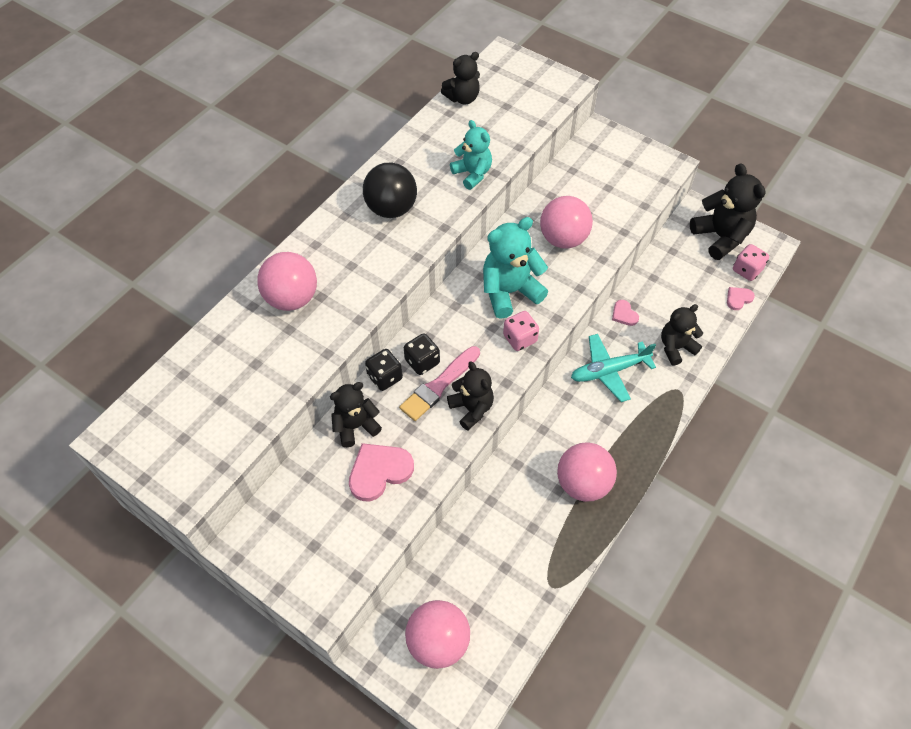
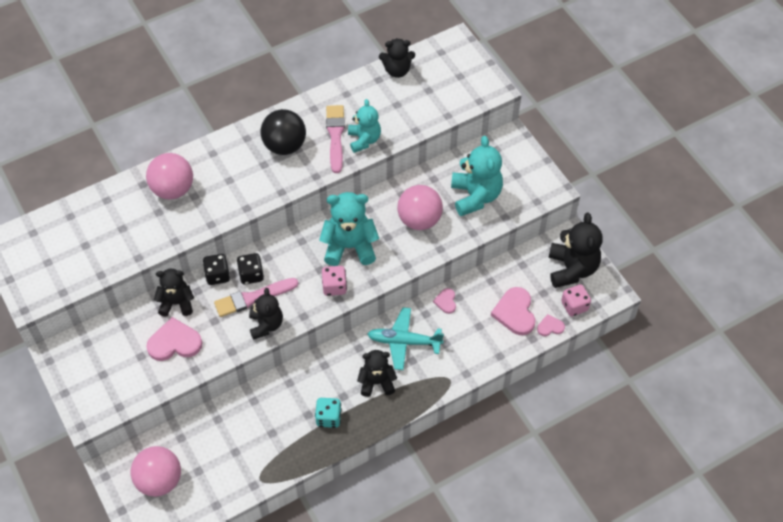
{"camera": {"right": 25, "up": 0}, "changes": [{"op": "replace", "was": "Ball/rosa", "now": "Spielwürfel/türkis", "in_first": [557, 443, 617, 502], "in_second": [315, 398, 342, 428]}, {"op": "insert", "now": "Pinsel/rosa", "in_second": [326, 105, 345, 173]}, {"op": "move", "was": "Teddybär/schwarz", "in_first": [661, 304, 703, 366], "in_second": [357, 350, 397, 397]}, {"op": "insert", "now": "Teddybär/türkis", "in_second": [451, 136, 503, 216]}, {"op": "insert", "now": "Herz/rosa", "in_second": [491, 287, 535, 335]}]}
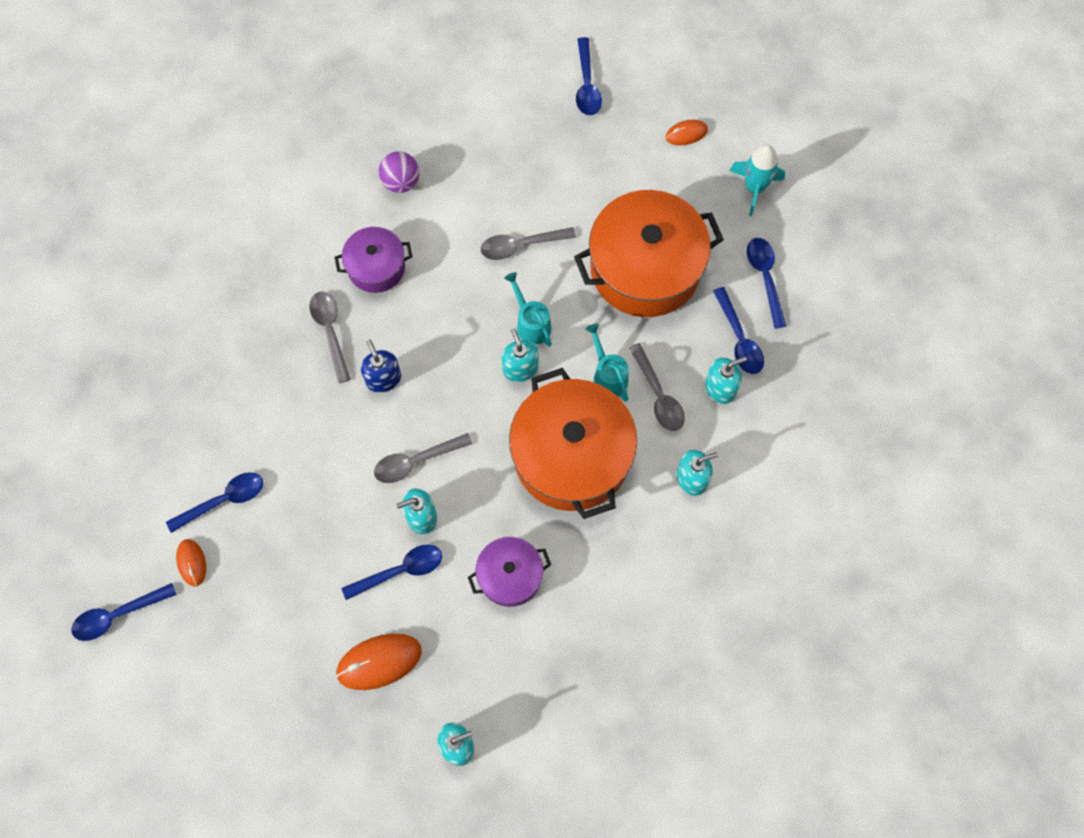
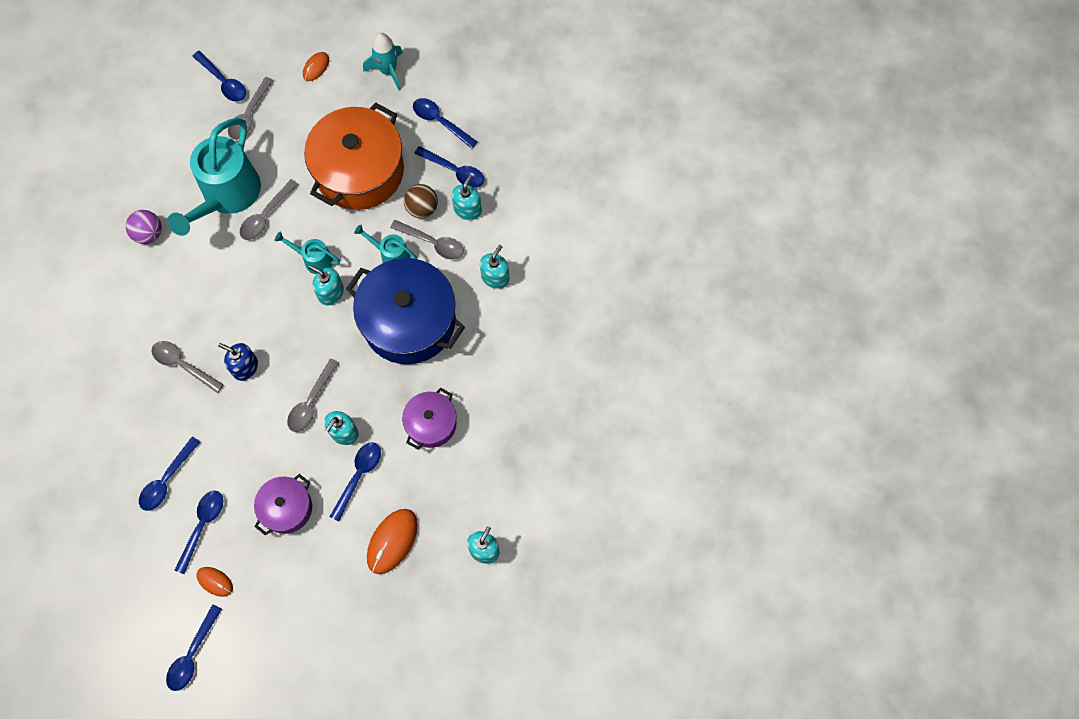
{"camera": {"right": -40, "up": 0}, "changes": [{"op": "insert", "now": "Löffel/blau", "in_second": [139, 437, 200, 511]}, {"op": "insert", "now": "Gießkanne/türkis", "in_second": [168, 118, 261, 236]}, {"op": "insert", "now": "Löffel/grau", "in_second": [228, 77, 274, 140]}, {"op": "move", "was": "Kochtopf/lila", "in_first": [335, 227, 412, 293], "in_second": [254, 474, 312, 536]}, {"op": "recolor", "was": "Kochtopf/orange", "now": "Kochtopf/blau", "in_first": [509, 368, 637, 519], "in_second": [346, 258, 465, 364]}, {"op": "insert", "now": "Ball/braun", "in_second": [404, 184, 438, 218]}]}
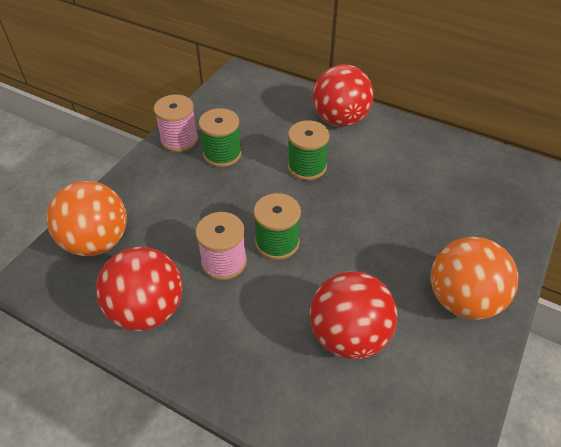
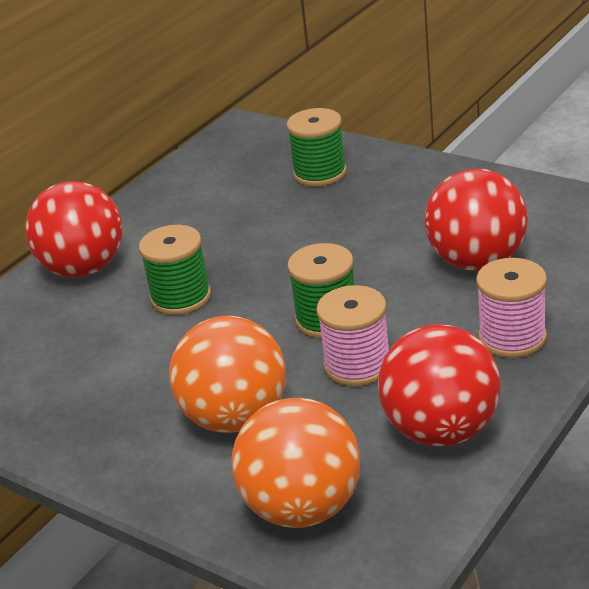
{"camera": {"right": -80, "up": -15}, "changes": [{"op": "move", "was": "Ball/orange", "in_first": [431, 237, 518, 320], "in_second": [169, 316, 286, 433]}, {"op": "move", "was": "Garnrolle/grün", "in_first": [199, 108, 242, 167], "in_second": [287, 108, 347, 187]}, {"op": "move", "was": "Garnrolle/rosa", "in_first": [154, 95, 198, 152], "in_second": [476, 258, 547, 358]}]}
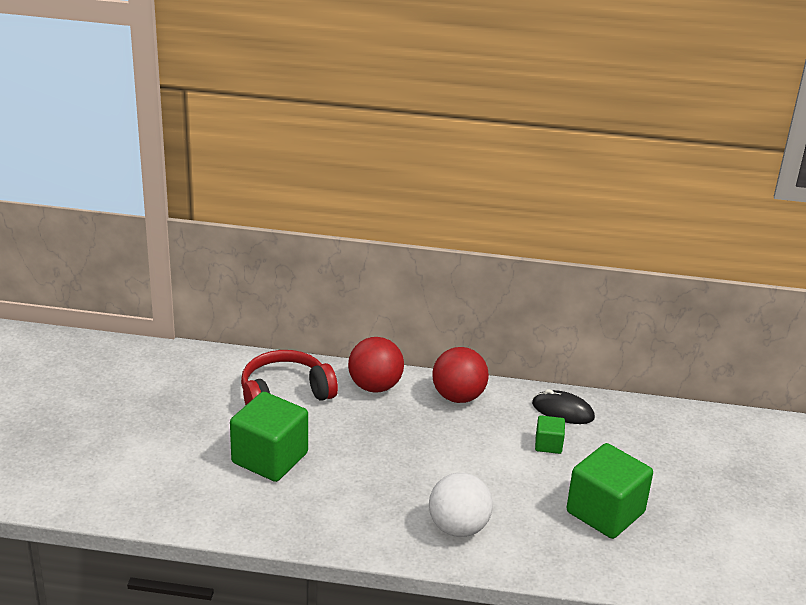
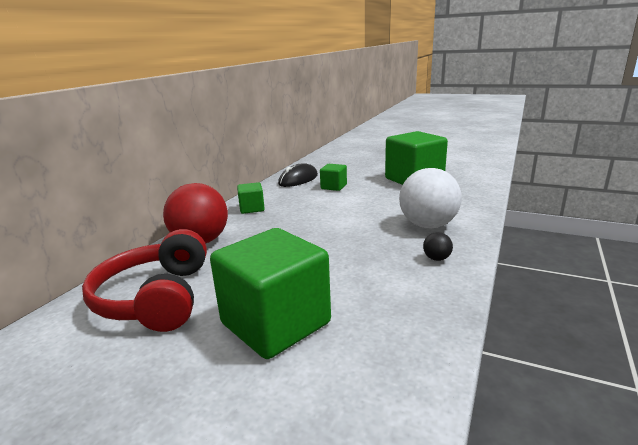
{"camera": {"right": -70, "up": -10}, "changes": [{"op": "replace", "was": "Ball/rot", "now": "Kubus/grün", "in_first": [432, 347, 489, 403], "in_second": [237, 182, 265, 214]}, {"op": "insert", "now": "Ball/schwarz", "in_second": [423, 232, 453, 261]}]}
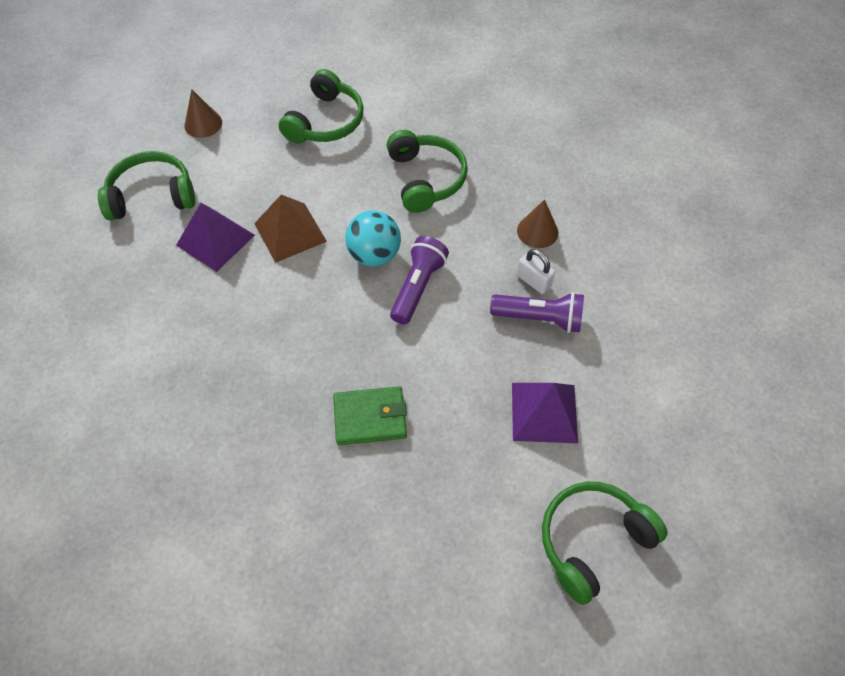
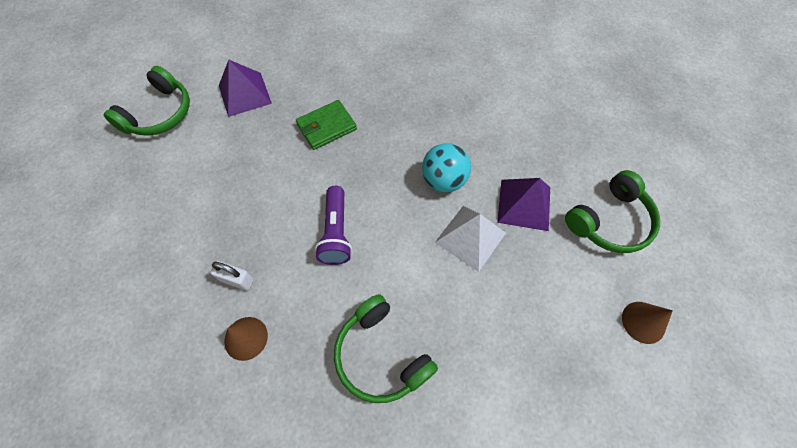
{"camera": {"right": 155, "up": 5}, "changes": [{"op": "move", "was": "Pyramide/lila", "in_first": [512, 383, 578, 443], "in_second": [219, 60, 272, 117]}, {"op": "move", "was": "Ball/türkis", "in_first": [345, 210, 401, 267], "in_second": [422, 143, 471, 192]}, {"op": "recolor", "was": "Pyramide/braun", "now": "Pyramide/weiß", "in_first": [254, 195, 327, 263], "in_second": [435, 206, 506, 272]}, {"op": "delete", "was": "Kopfhörer/grün", "in_first": [279, 69, 364, 143]}, {"op": "delete", "was": "Taschenlampe/lila", "in_first": [490, 292, 584, 333]}]}
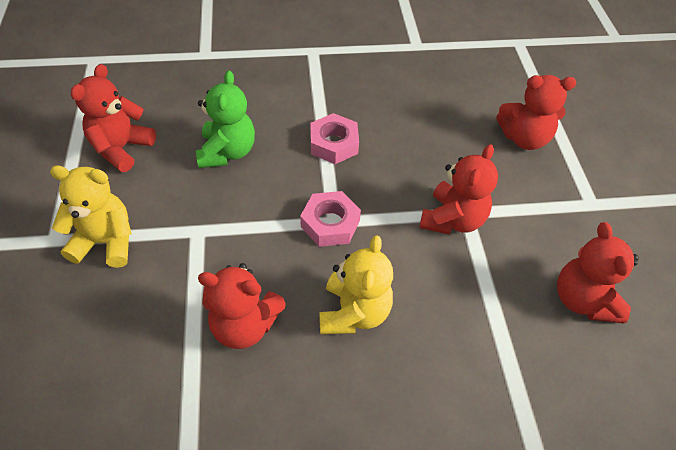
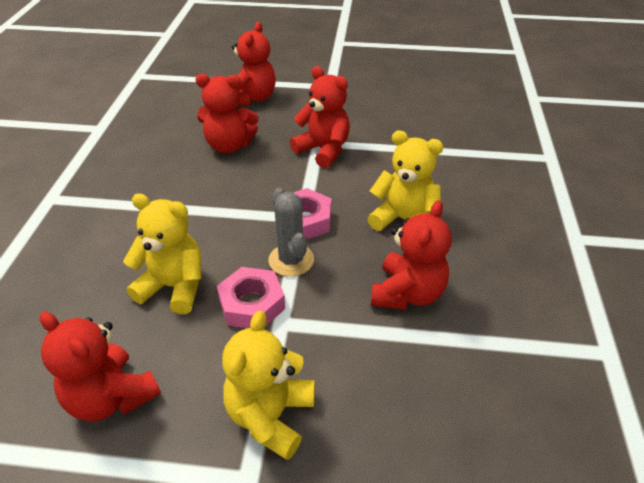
{"camera": {"right": -75, "up": -10}, "changes": [{"op": "recolor", "was": "Teddybär/grün", "now": "Teddybär/gelb", "in_first": [196, 71, 255, 168], "in_second": [123, 194, 201, 314]}, {"op": "move", "was": "Teddybär/rot", "in_first": [557, 222, 639, 323], "in_second": [195, 74, 259, 153]}, {"op": "move", "was": "Sechskantmutter/rosa", "in_first": [310, 113, 359, 164], "in_second": [217, 267, 285, 328]}, {"op": "insert", "now": "Kaktus/grau", "in_second": [268, 188, 314, 277]}]}
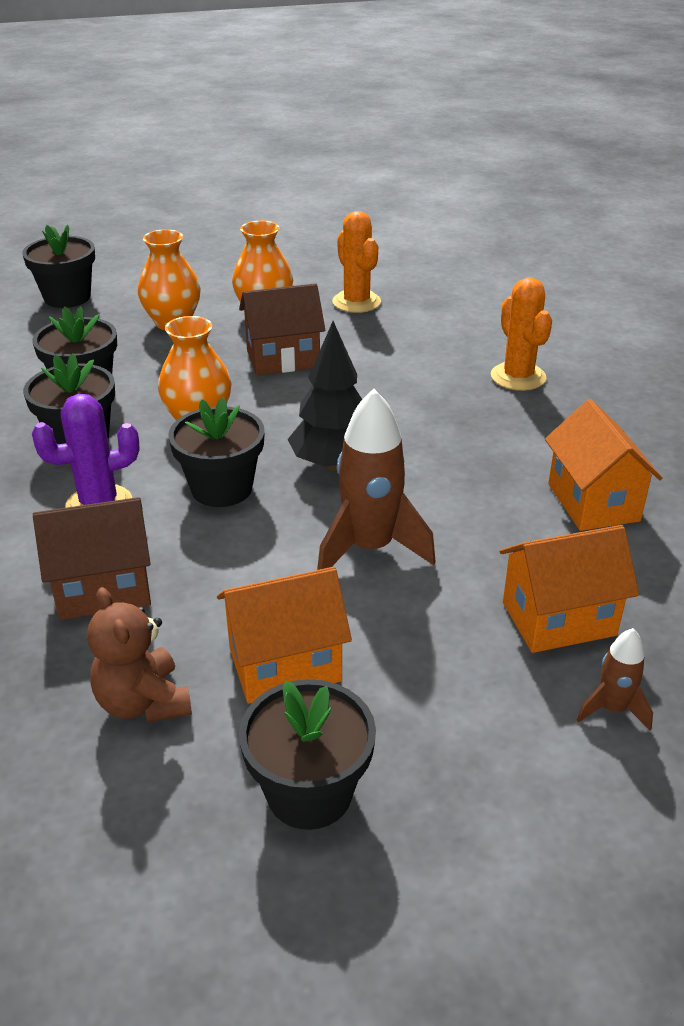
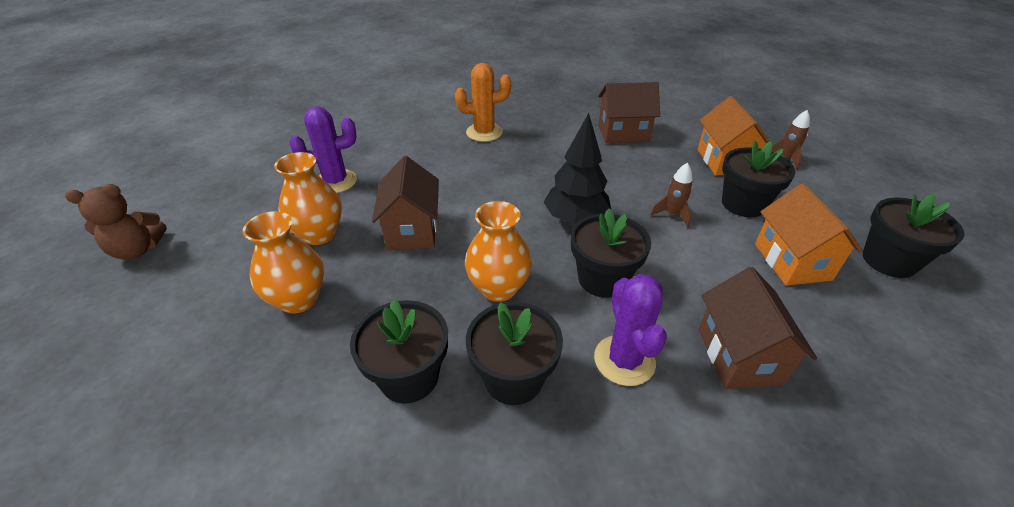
{"camera": {"right": -80, "up": 5}, "changes": [{"op": "move", "was": "Teddybär/braun", "in_first": [87, 587, 192, 723], "in_second": [65, 184, 167, 260]}, {"op": "recolor", "was": "Kaktus/orange", "now": "Kaktus/lila", "in_first": [332, 211, 381, 313], "in_second": [290, 106, 357, 193]}, {"op": "recolor", "was": "Haus/orange", "now": "Haus/braun", "in_first": [545, 399, 662, 531], "in_second": [598, 82, 660, 143]}, {"op": "resize", "was": "Rakete/braun", "in_first": [317, 389, 436, 570], "in_second": [650, 163, 693, 227], "ratio": 0.51}, {"op": "move", "was": "Blumentopf/schwarz", "in_first": [22, 225, 95, 308], "in_second": [722, 141, 795, 217]}]}
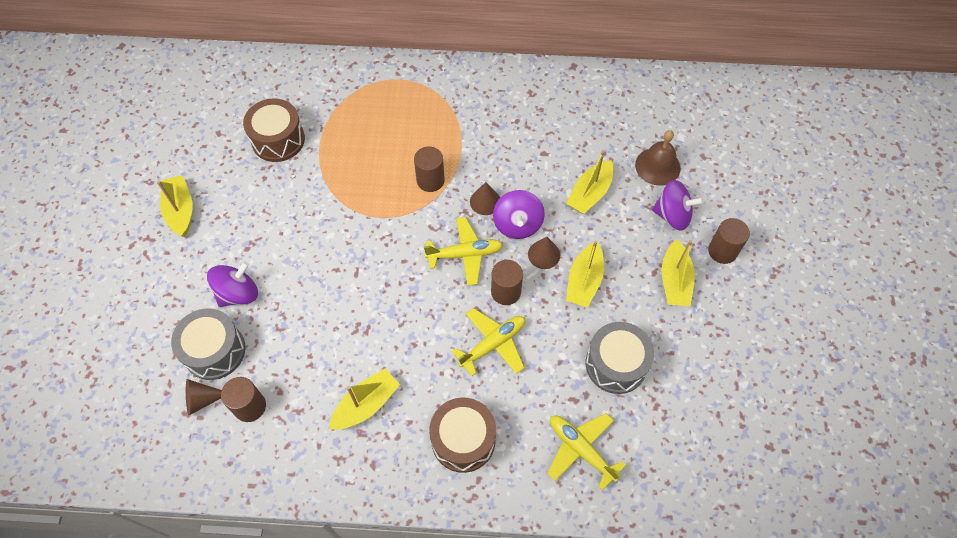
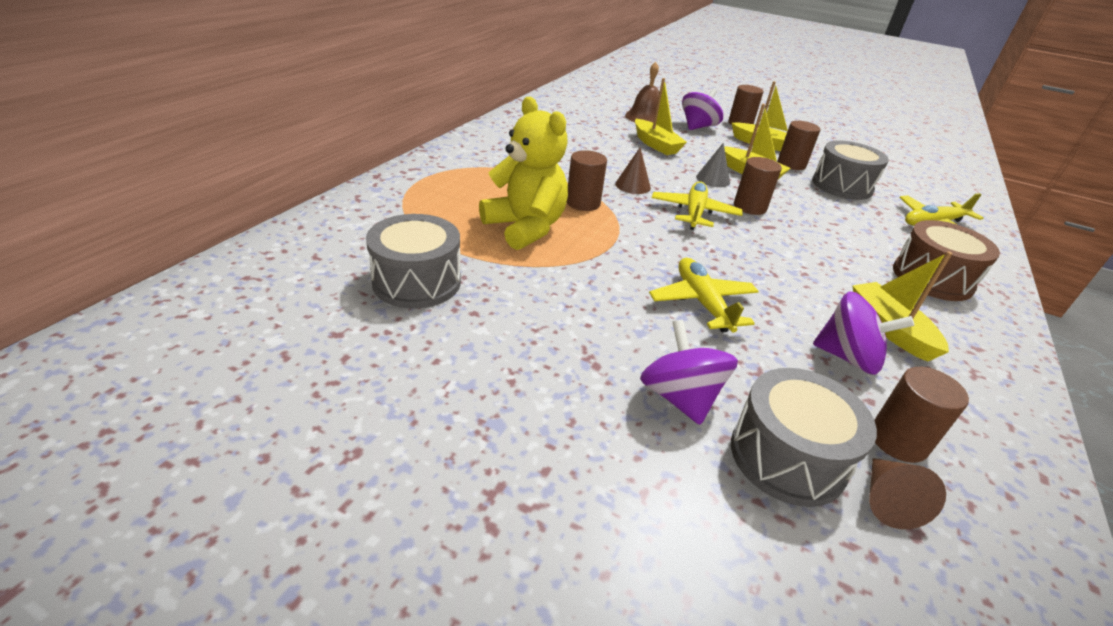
{"camera": {"right": -70, "up": -25}, "changes": [{"op": "recolor", "was": "Trommel/braun", "now": "Trommel/grau", "in_first": [243, 98, 305, 162], "in_second": [366, 214, 461, 308]}, {"op": "insert", "now": "Teddybär/gelb", "in_second": [479, 97, 568, 250]}, {"op": "move", "was": "Flugzeug/gelb", "in_first": [452, 308, 525, 376], "in_second": [649, 258, 759, 333]}, {"op": "recolor", "was": "Kegel/braun", "now": "Kegel/grau", "in_first": [528, 237, 560, 269], "in_second": [696, 143, 730, 187]}, {"op": "insert", "now": "Vollzylinder/braun", "in_second": [778, 121, 820, 170]}, {"op": "move", "was": "Kreisel/lila", "in_first": [493, 190, 545, 239], "in_second": [813, 291, 914, 375]}, {"op": "delete", "was": "Boot/gelb", "in_first": [157, 175, 193, 237]}]}
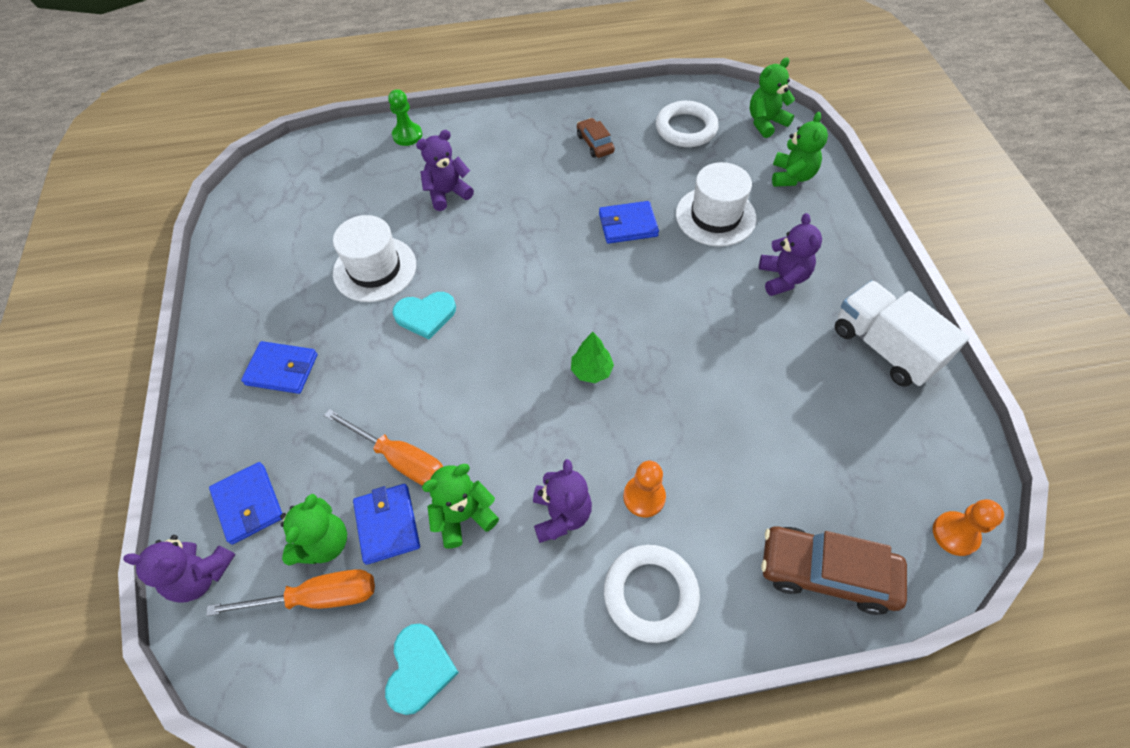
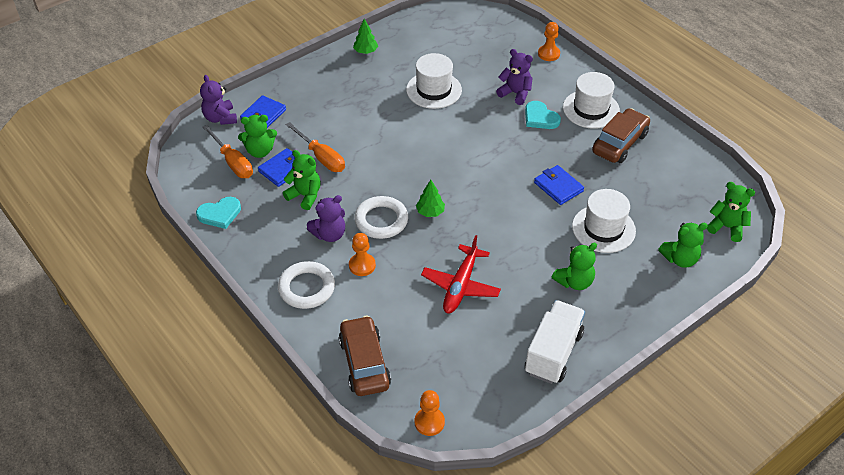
{"camera": {"right": 60, "up": -10}, "changes": [{"op": "rotate", "was": "Schraubenzieher/orange", "in_first": [324, 409, 443, 486], "in_second": [286, 122, 345, 172], "clockwise": -45}, {"op": "insert", "now": "Baum/grün", "in_second": [353, 19, 378, 54]}, {"op": "move", "was": "Ring/weiß", "in_first": [656, 101, 719, 147], "in_second": [354, 196, 408, 239]}, {"op": "insert", "now": "Flugzeug/rot", "in_second": [421, 235, 501, 314]}, {"op": "move", "was": "Herz/türkis", "in_first": [393, 292, 456, 339], "in_second": [525, 101, 561, 129]}, {"op": "recolor", "was": "Bauer/grün", "now": "Bauer/orange", "in_first": [388, 89, 422, 146], "in_second": [538, 22, 560, 61]}, {"op": "recolor", "was": "Teddybär/lila", "now": "Teddybär/grün", "in_first": [759, 213, 822, 296], "in_second": [552, 243, 597, 290]}, {"op": "insert", "now": "Hut/weiß", "in_second": [563, 72, 620, 129]}, {"op": "resize", "was": "Auto/braun", "in_first": [577, 118, 615, 158], "in_second": [592, 108, 650, 163], "ratio": 1.8}, {"op": "delete", "was": "Geldbörse/blau", "in_first": [241, 341, 318, 394]}]}
